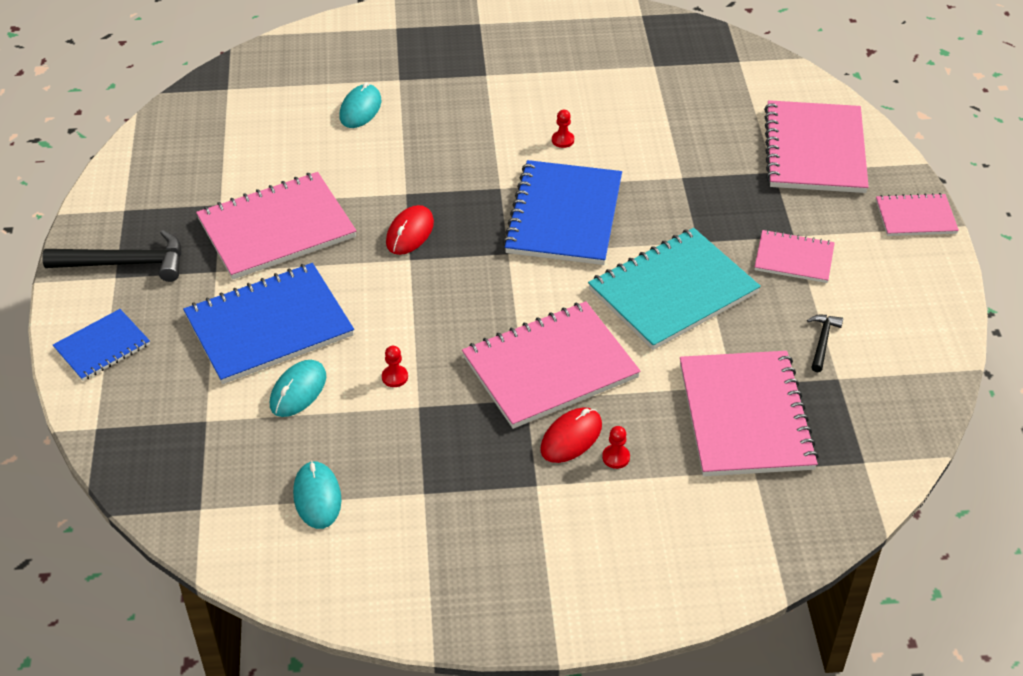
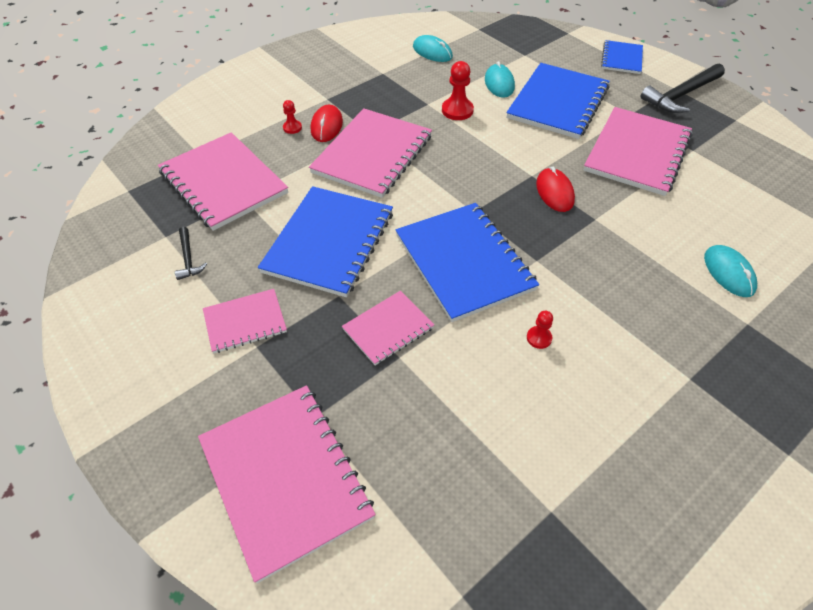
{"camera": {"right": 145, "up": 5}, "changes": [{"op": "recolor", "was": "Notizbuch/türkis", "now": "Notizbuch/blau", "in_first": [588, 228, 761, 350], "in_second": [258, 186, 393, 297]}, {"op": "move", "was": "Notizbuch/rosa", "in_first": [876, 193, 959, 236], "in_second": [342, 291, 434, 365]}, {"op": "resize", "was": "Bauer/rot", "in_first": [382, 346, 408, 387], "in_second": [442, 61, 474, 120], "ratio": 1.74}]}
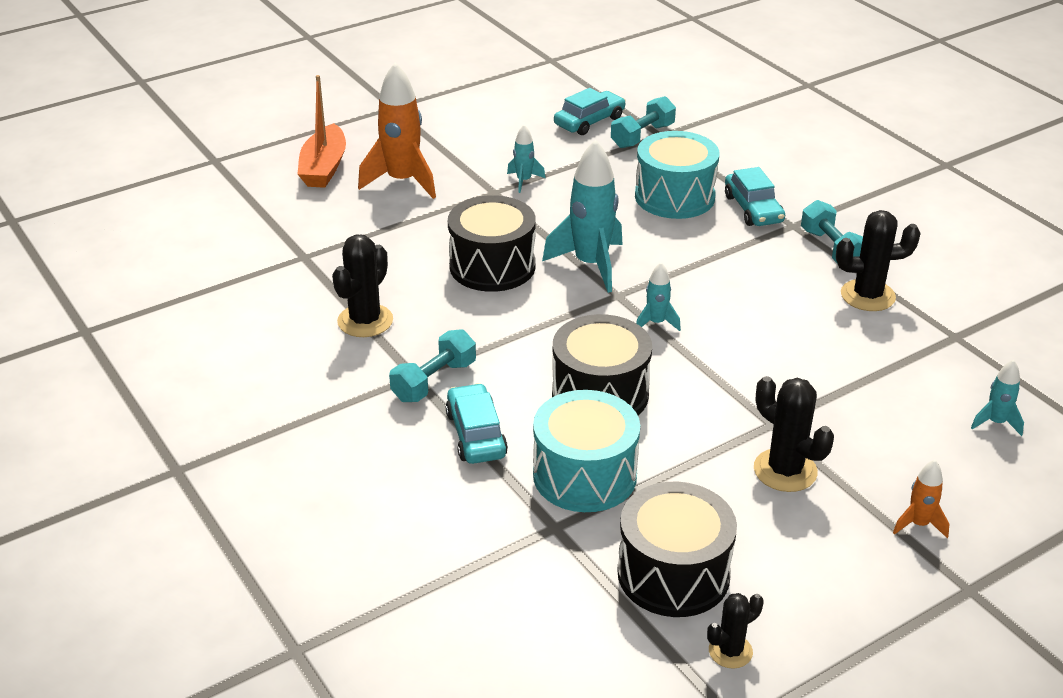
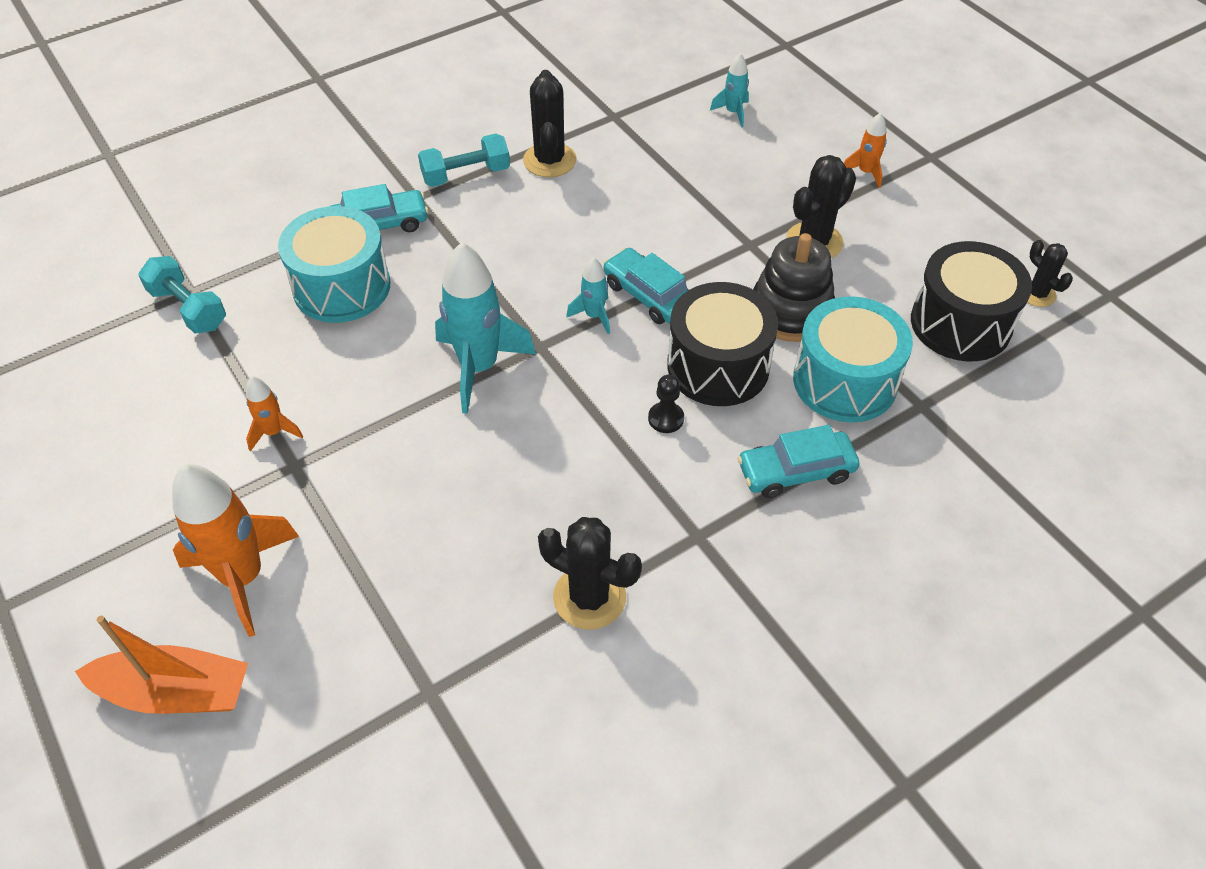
{"camera": {"right": -90, "up": 15}, "changes": [{"op": "recolor", "was": "Rakete/türkis", "now": "Rakete/orange", "in_first": [507, 125, 545, 193], "in_second": [246, 376, 303, 452]}, {"op": "move", "was": "Auto/türkis", "in_first": [554, 88, 626, 135], "in_second": [603, 248, 689, 324]}, {"op": "insert", "now": "Bauer/schwarz", "in_second": [648, 375, 684, 433]}, {"op": "insert", "now": "Stapelspielzeug/schwarz", "in_second": [753, 233, 835, 342]}, {"op": "delete", "was": "Hantel/türkis", "in_first": [389, 329, 476, 402]}, {"op": "delete", "was": "Trommel/schwarz", "in_first": [448, 195, 536, 292]}]}
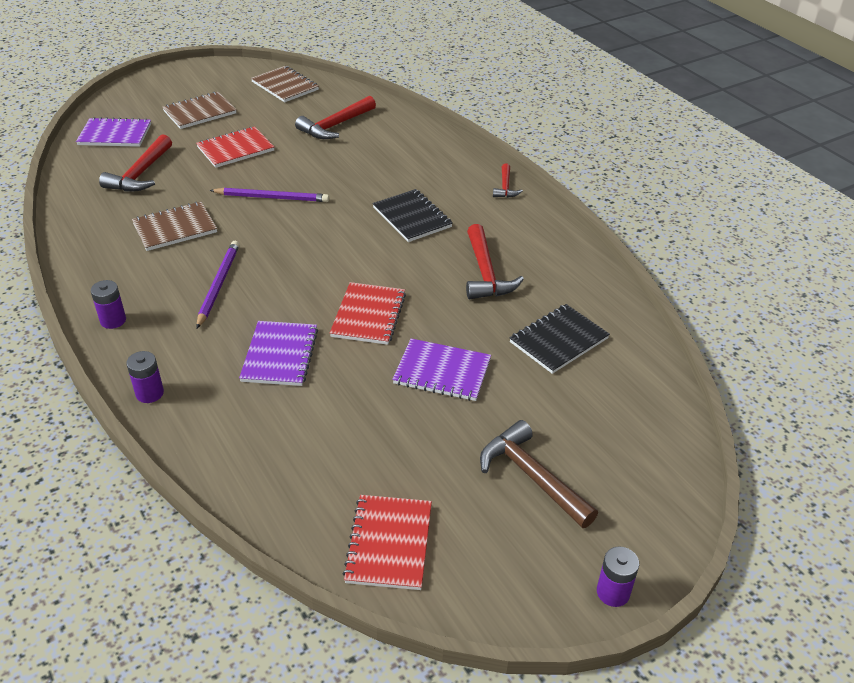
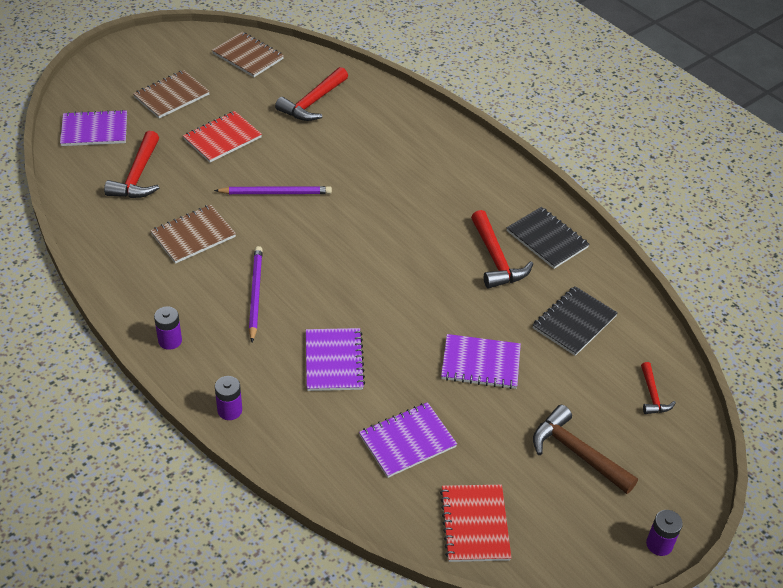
{"camera": {"right": -10, "up": 5}, "changes": [{"op": "insert", "now": "Notizbuch/lila", "in_second": [359, 402, 457, 478]}, {"op": "move", "was": "Notizbuch/schwarz", "in_first": [372, 189, 453, 242], "in_second": [506, 207, 590, 269]}, {"op": "move", "was": "Hammer/rot", "in_first": [493, 164, 523, 198], "in_second": [641, 362, 676, 414]}, {"op": "delete", "was": "Notizbuch/rot", "in_first": [330, 282, 406, 345]}]}
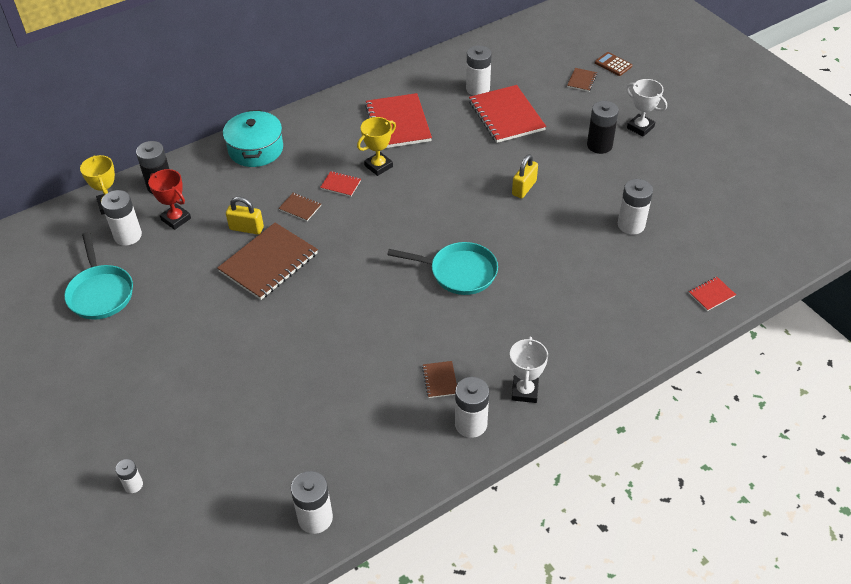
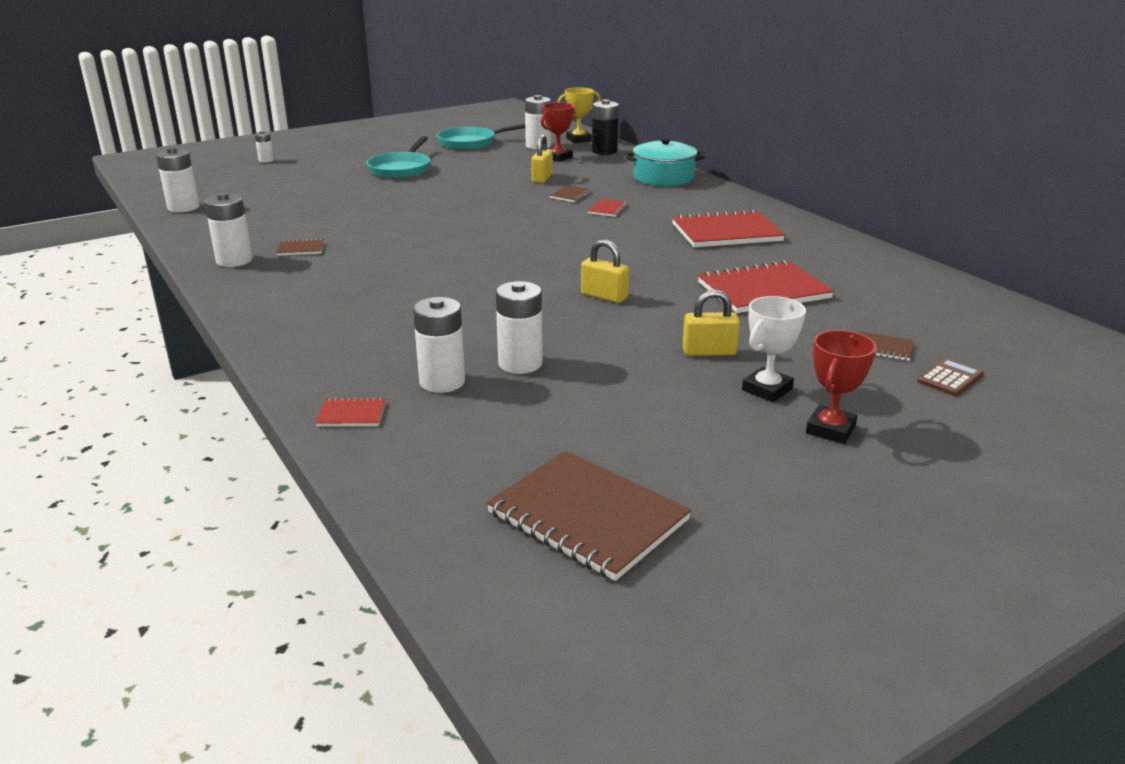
{"camera": {"right": 90, "up": -20}, "changes": [{"op": "rotate", "was": "Notizbuch/rot", "in_first": [689, 277, 736, 311], "in_second": [315, 397, 386, 426], "clockwise": -60}, {"op": "move", "was": "Pfanne/türkis", "in_first": [387, 242, 498, 295], "in_second": [367, 136, 430, 179]}, {"op": "move", "was": "Batterie/weiß", "in_first": [466, 45, 492, 96], "in_second": [413, 297, 465, 393]}, {"op": "move", "was": "Notizbuch/braun", "in_first": [217, 223, 318, 300], "in_second": [486, 451, 691, 581]}, {"op": "replace", "was": "Batterie/schwarz", "now": "Vorhängeschloss/gelb", "in_first": [587, 101, 619, 154], "in_second": [682, 290, 740, 356]}, {"op": "insert", "now": "Pokal/rot", "in_second": [806, 330, 877, 444]}, {"op": "delete", "was": "Pokal/gelb", "in_first": [357, 117, 396, 176]}, {"op": "delete", "was": "Pokal/weiß", "in_first": [510, 337, 548, 403]}]}
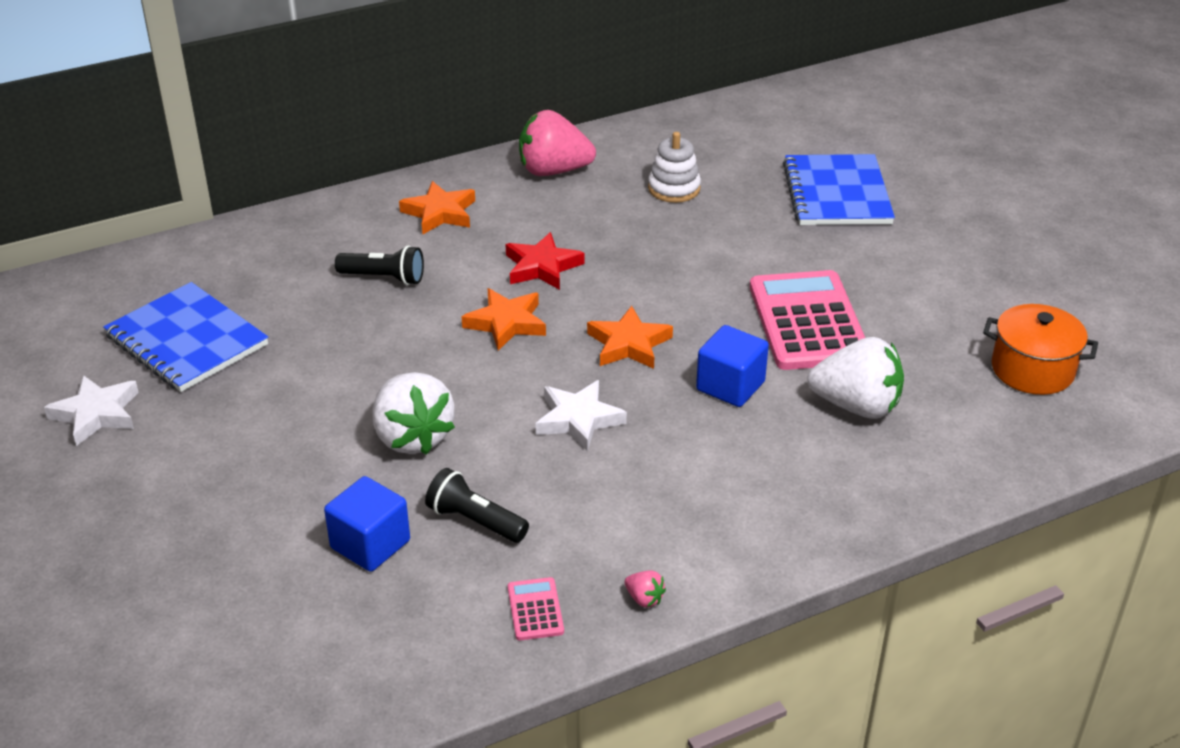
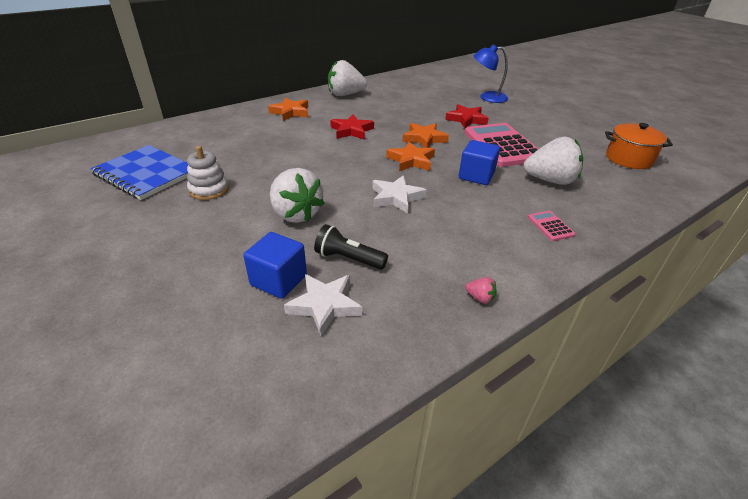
{"camera": {"right": -10, "up": 0}, "changes": [{"op": "move", "was": "Stapelspielzeug/weiß", "in_first": [648, 132, 701, 203], "in_second": [187, 146, 229, 200]}, {"op": "move", "was": "Stern/weiß", "in_first": [44, 375, 139, 446], "in_second": [284, 274, 362, 336]}, {"op": "recolor", "was": "Erdbeere/rosa", "now": "Erdbeere/weiß", "in_first": [519, 110, 596, 176], "in_second": [328, 60, 367, 96]}, {"op": "move", "was": "Stern/orange", "in_first": [461, 288, 546, 351], "in_second": [403, 123, 449, 148]}, {"op": "insert", "now": "Stern/rot", "in_second": [445, 104, 489, 128]}, {"op": "replace", "was": "Notizbuch/blau", "now": "Lampe/blau", "in_first": [783, 154, 895, 225], "in_second": [473, 45, 508, 103]}, {"op": "move", "was": "Taschenrechner/rosa", "in_first": [508, 577, 564, 640], "in_second": [528, 211, 575, 241]}, {"op": "delete", "was": "Taschenlampe/schwarz", "in_first": [335, 246, 424, 285]}]}
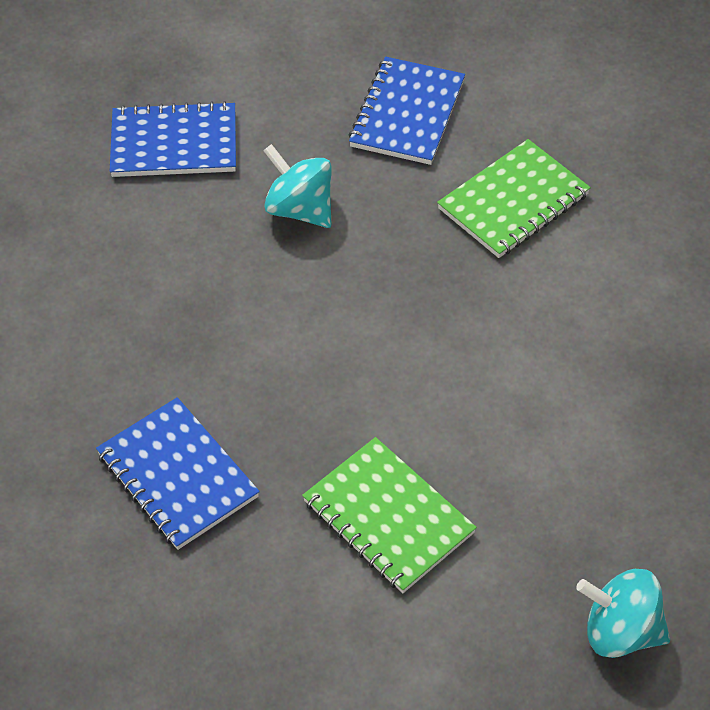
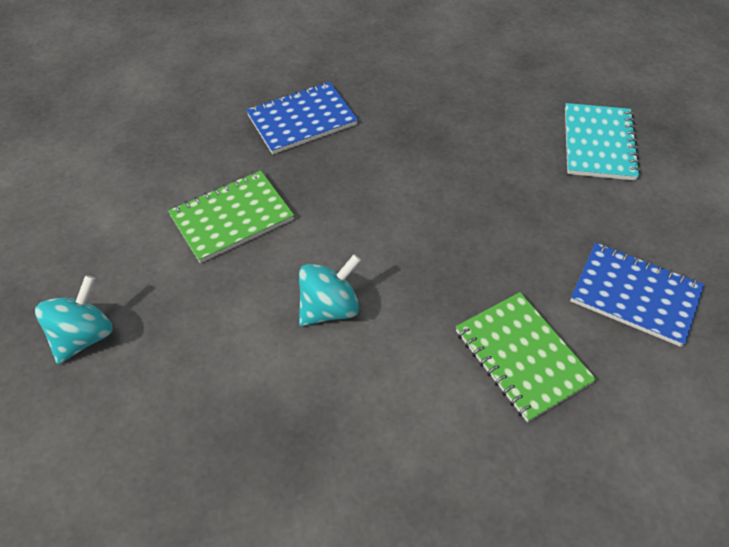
{"camera": {"right": 100, "up": 0}, "changes": [{"op": "move", "was": "Kreisel/türkis", "in_first": [263, 144, 332, 228], "in_second": [299, 254, 361, 326]}, {"op": "recolor", "was": "Notizbuch/blau", "now": "Notizbuch/türkis", "in_first": [110, 101, 236, 177], "in_second": [565, 103, 641, 181]}]}
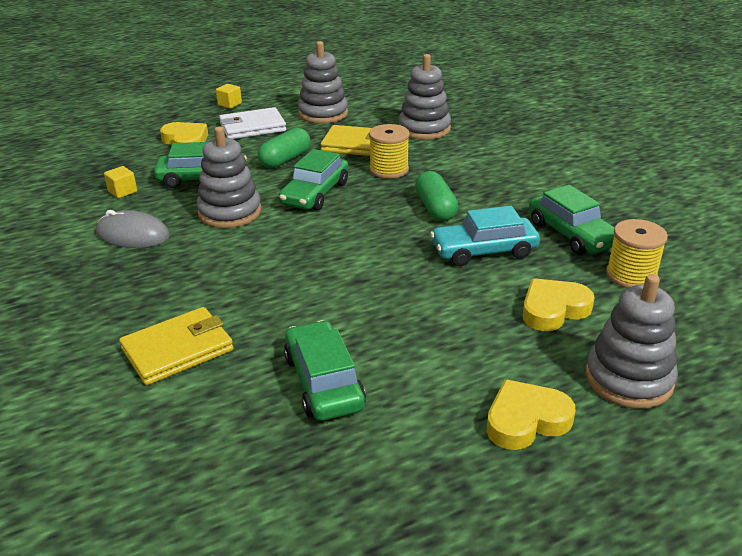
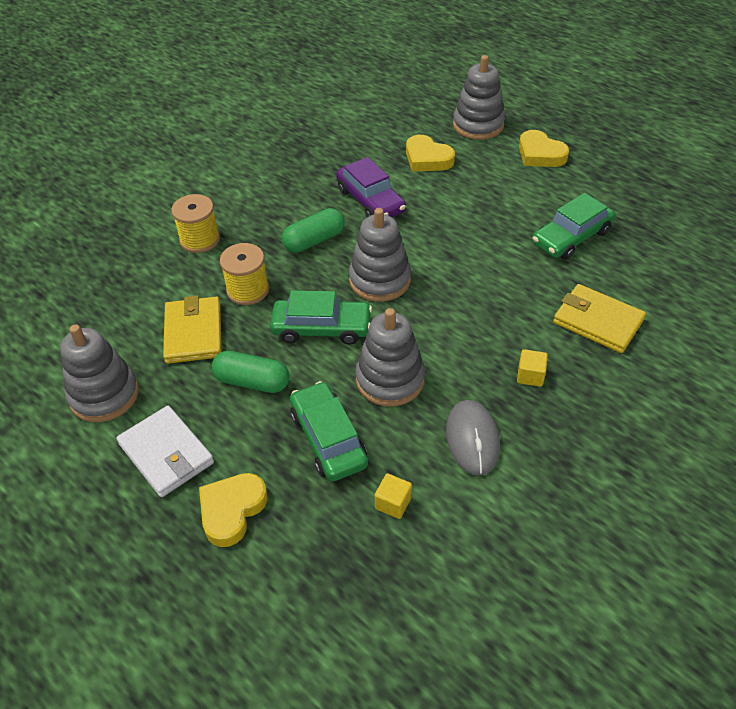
{"camera": {"right": -110, "up": 15}, "changes": [{"op": "move", "was": "Garnrolle/gelb", "in_first": [606, 219, 668, 288], "in_second": [171, 194, 220, 253]}, {"op": "recolor", "was": "Auto/türkis", "now": "Auto/lila", "in_first": [430, 206, 540, 266], "in_second": [336, 157, 406, 217]}, {"op": "move", "was": "Stapelspielzeug/grau", "in_first": [399, 54, 451, 140], "in_second": [349, 208, 411, 302]}, {"op": "move", "was": "Kubus/gelb", "in_first": [216, 84, 242, 109], "in_second": [517, 349, 548, 387]}, {"op": "delete", "was": "Auto/grün", "in_first": [529, 185, 615, 255]}]}
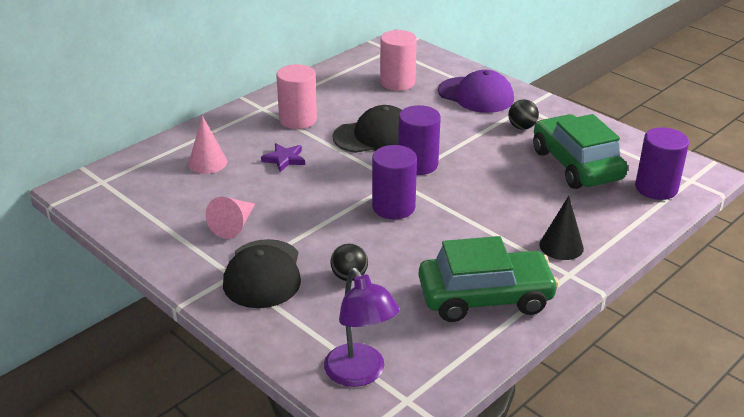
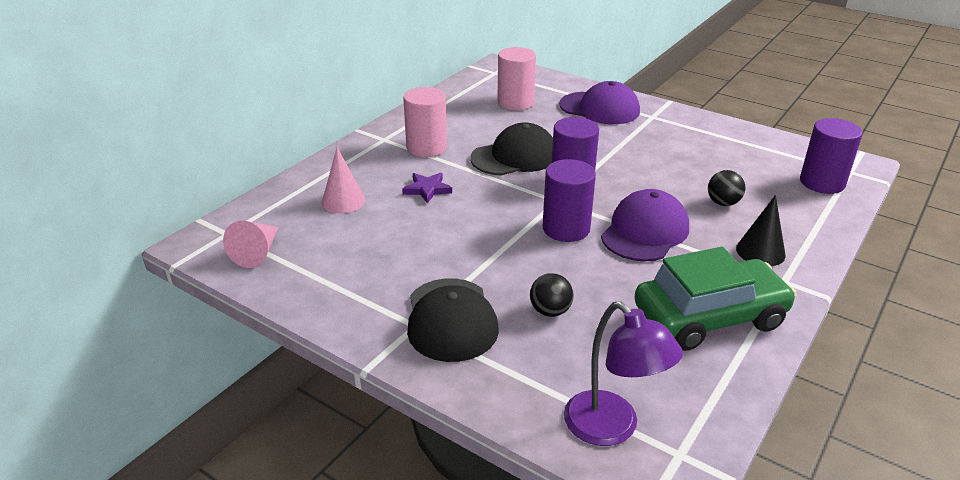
{"camera": {"right": -10, "up": 0}, "changes": [{"op": "move", "was": "Kegel/rosa", "in_first": [206, 197, 255, 239], "in_second": [223, 221, 279, 268]}, {"op": "insert", "now": "Kappe/lila", "in_second": [601, 189, 689, 261]}, {"op": "move", "was": "Ball/schwarz", "in_first": [508, 99, 539, 130], "in_second": [708, 170, 746, 206]}, {"op": "delete", "was": "Auto/grün", "in_first": [533, 114, 628, 189]}]}
